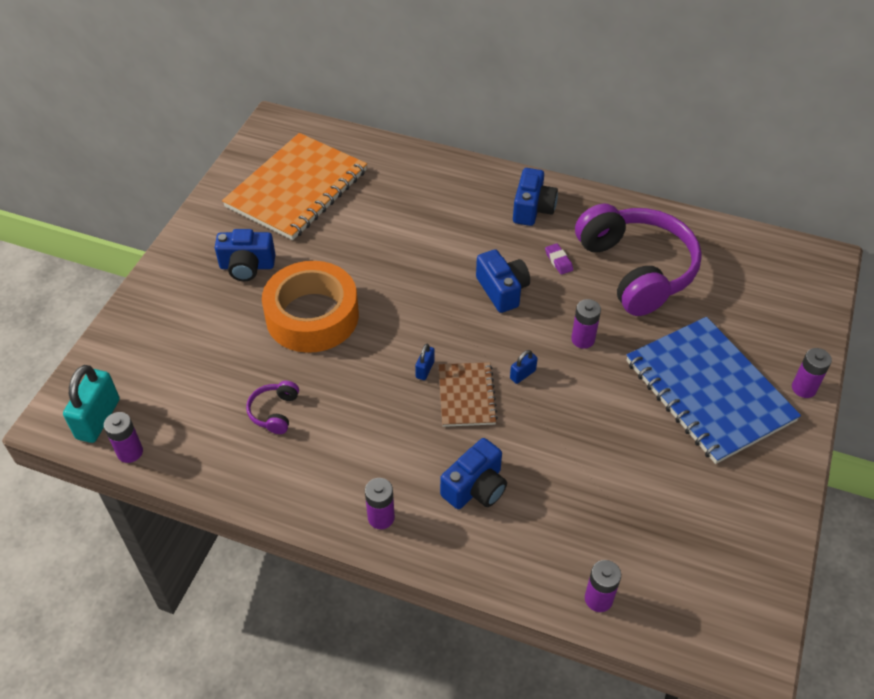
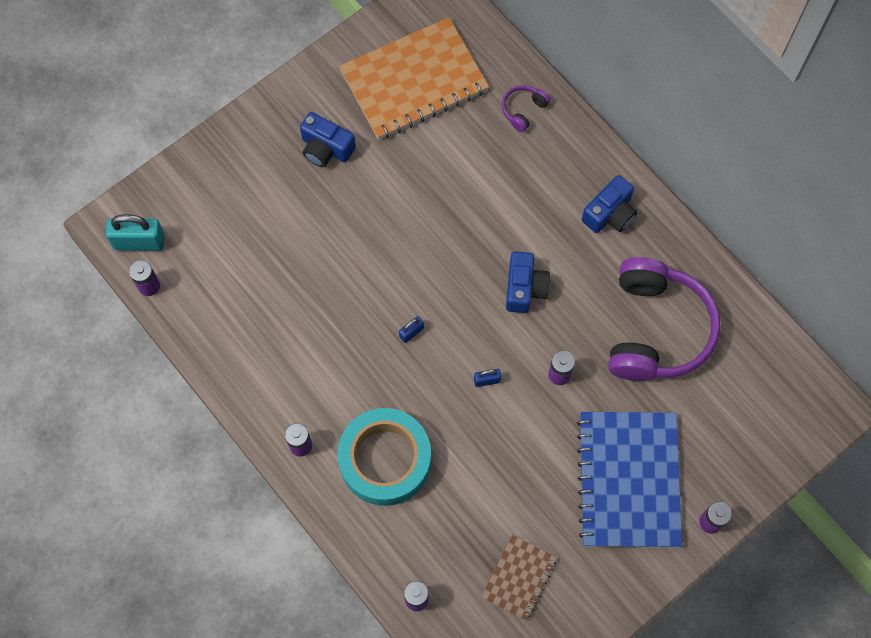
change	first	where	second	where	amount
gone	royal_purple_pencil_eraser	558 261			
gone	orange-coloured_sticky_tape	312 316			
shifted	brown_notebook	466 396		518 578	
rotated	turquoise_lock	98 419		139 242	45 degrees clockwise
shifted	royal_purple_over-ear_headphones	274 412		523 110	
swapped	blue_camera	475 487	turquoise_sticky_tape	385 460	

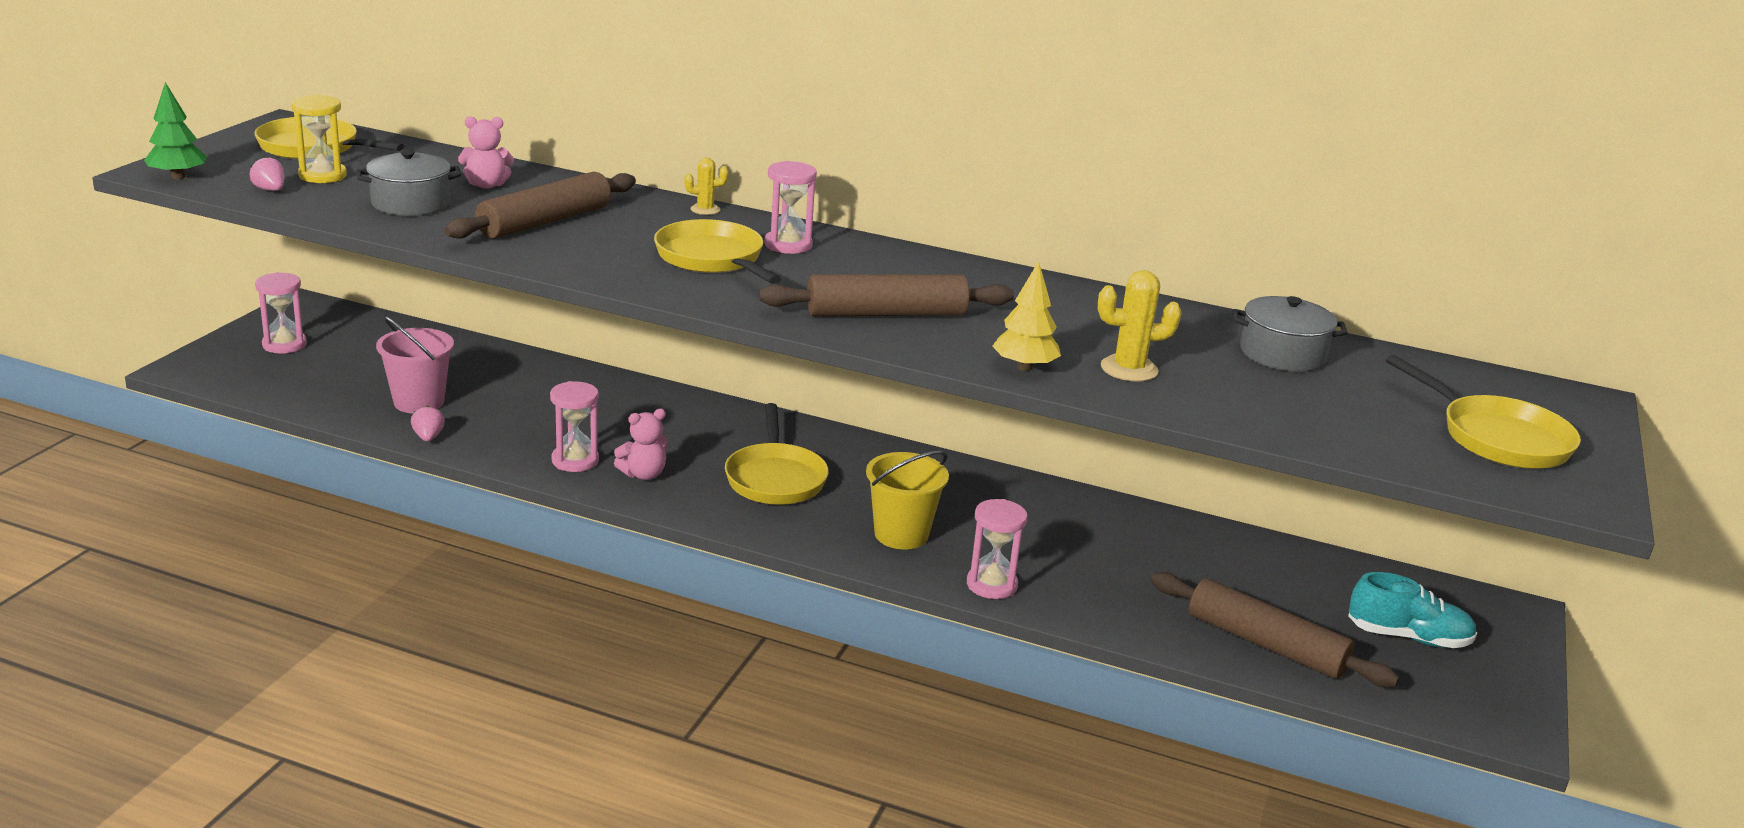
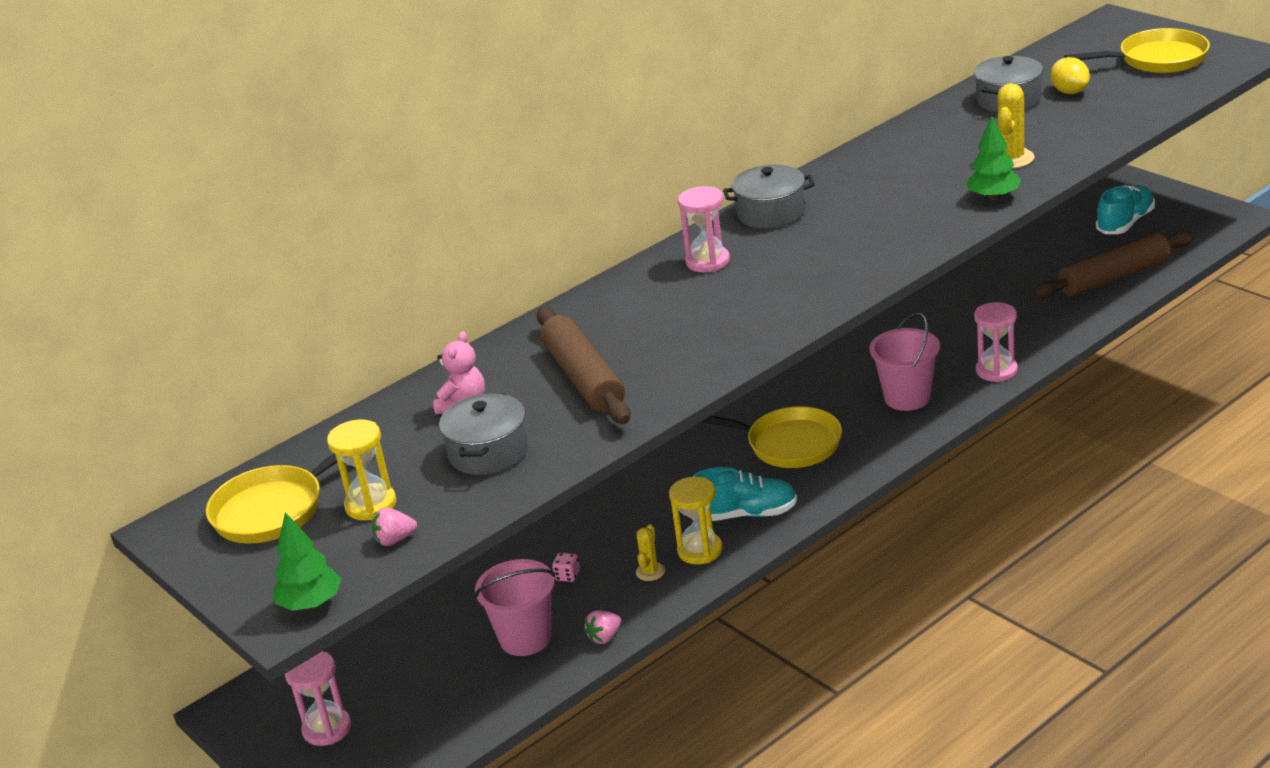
change	first	where	second	where	amount
shifted	bright_yellow_saguaro_cactus	705 210		650 572	
gone	bright_yellow_frying_pan	713 259			
repainted	bright_yellow_fir_tree	1024 367	emerald_fir_tree	993 197	
gone	brown_rolling_pin	886 314			
repainted	rose-pink_sand_timer	575 461	bright_yellow_sand_timer	700 550	
rotated	rose-pink_strawberry	428 437		605 637	60 degrees counterclockwise
swapped	rose-pink_teddy_bear	643 474	turquoise_sneaker	745 514	
repainted	bright_yellow_sand_bucket	901 534	rose-pink_sand_bucket	907 397	
new			bright_yellow_citrus_fruit	1070 92	
new			ash-grey_stockpot	771 213	
new			rose-pink_die	567 576	

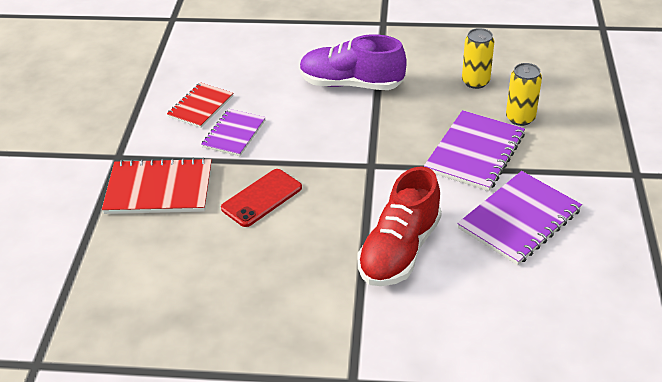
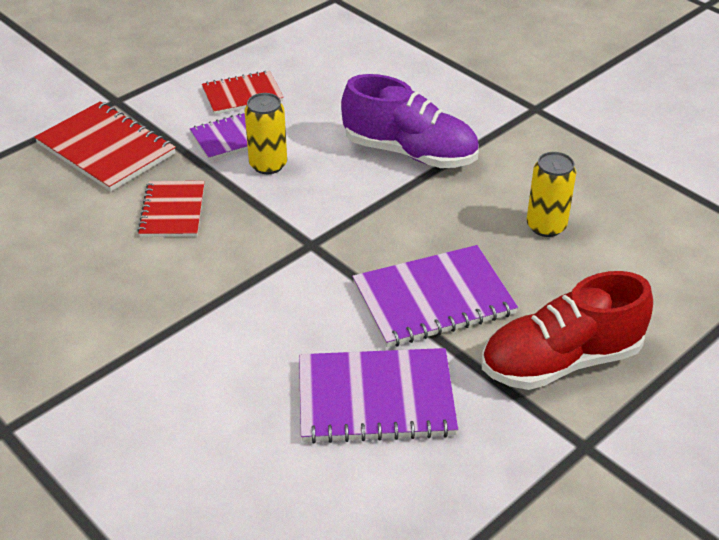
change	first	where	second	where	amount
rotated	royal_purple_sneaker	351 84		410 153	150 degrees clockwise
shifted	bright_yellow_soda_can	520 118		268 165	
shifted	red_sneaker	399 250		561 361	
swapped	red_phone	262 198	red_notebook	172 211	

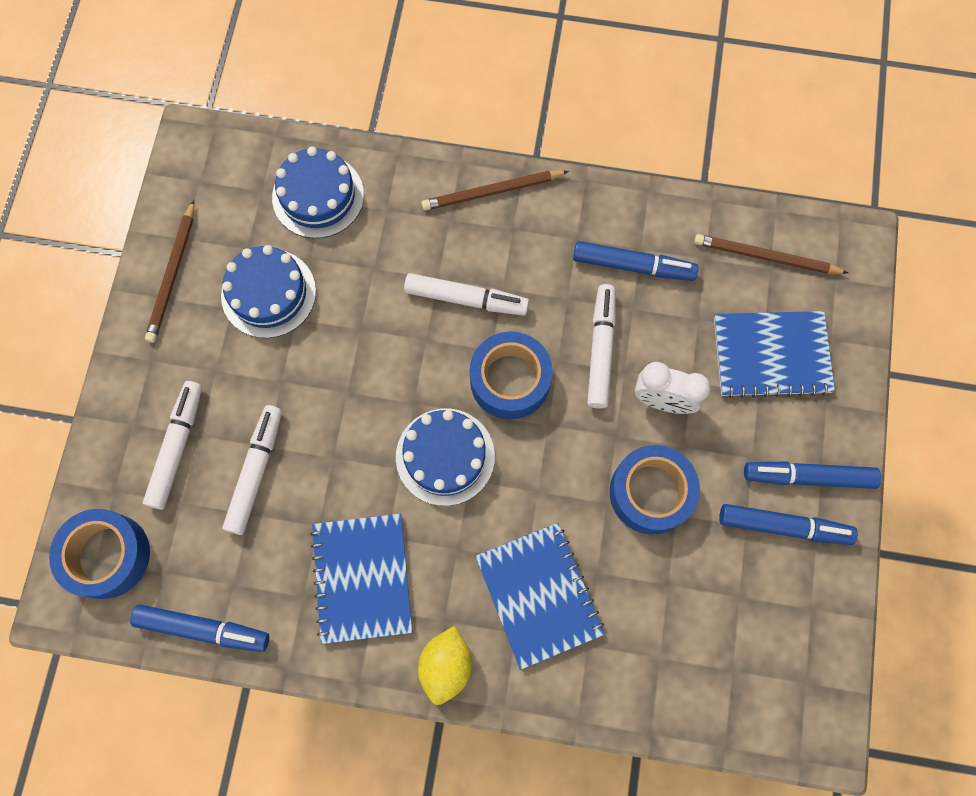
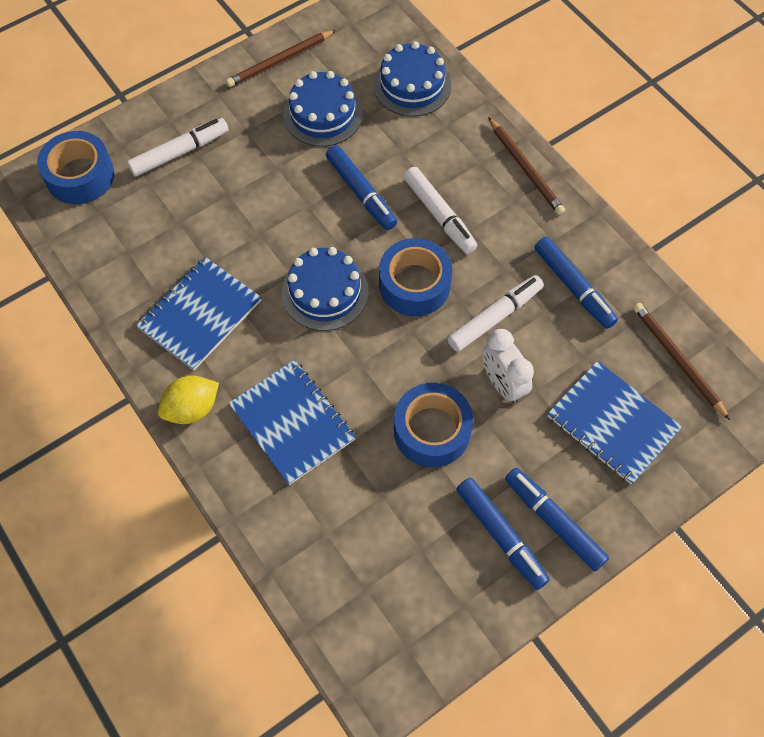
change	first	where	second	where	amount
rotated	brown_lead_pencil	492 192		525 168	150 degrees counterclockwise
gone	pure_white_marker_pen	255 472			
rotated	blue_notebook	539 595		292 423	60 degrees counterclockwise
shifted	blue_marker_pen	202 628		361 192	

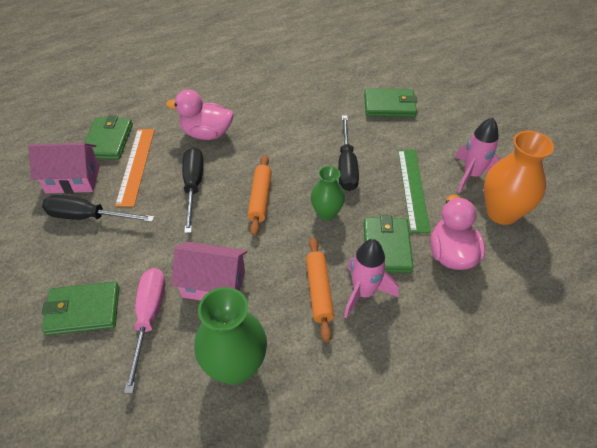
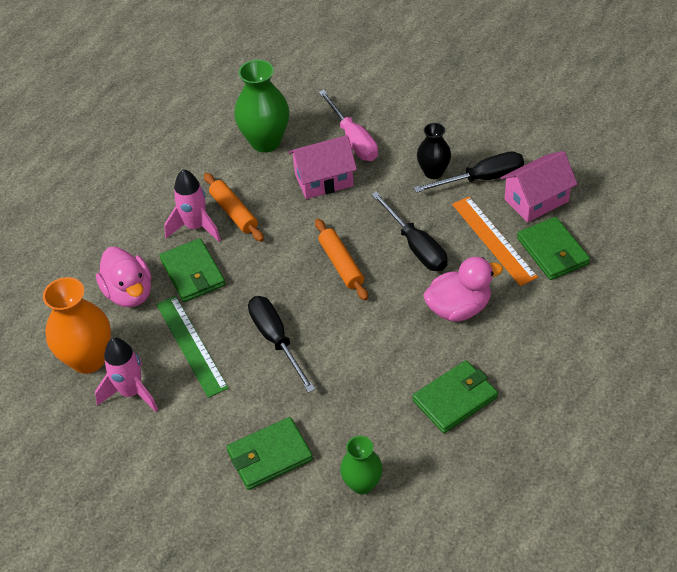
change	first	where	second	where	amount
shifted	emerald_vase	326 213		362 484	
shifted	emerald_billfold	83 310		455 399	
new			black_vase	433 172	

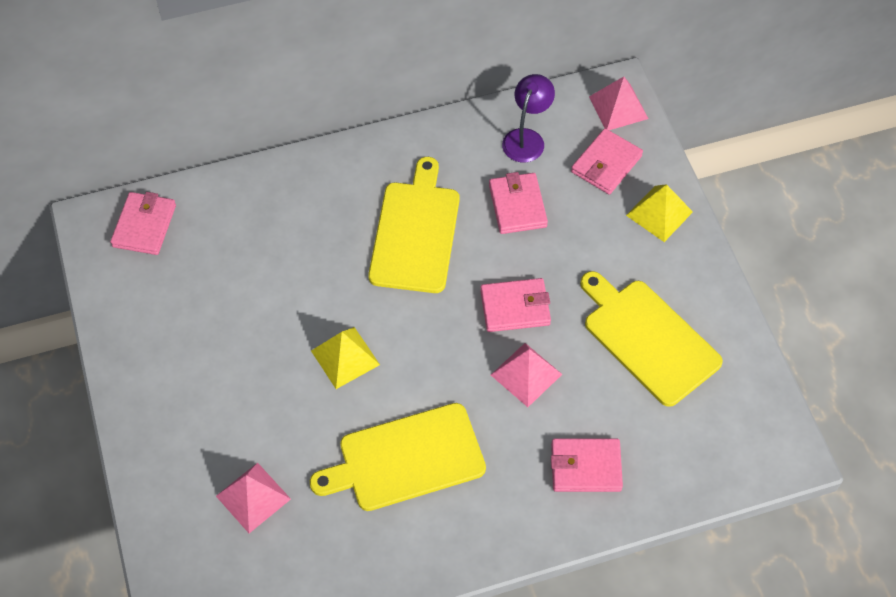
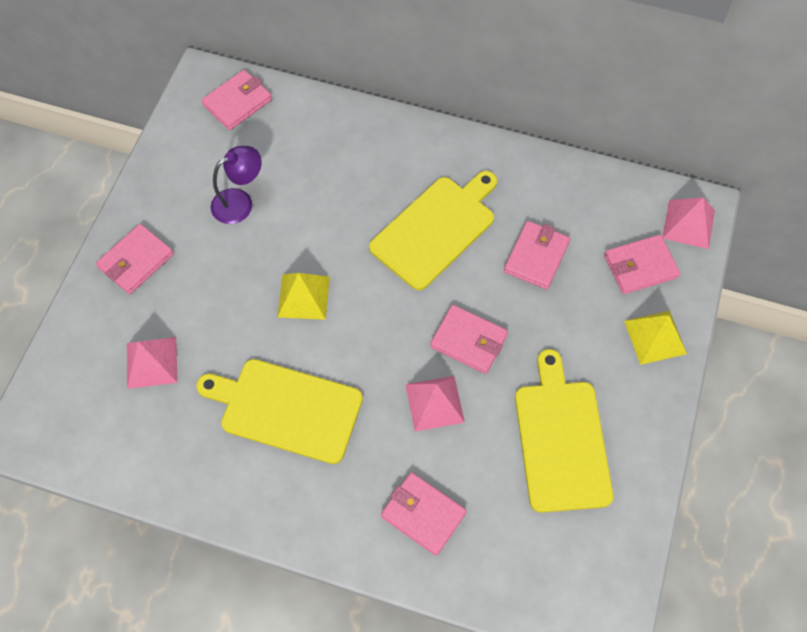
change	first	where	second	where	amount
shifted	royal_purple_lamp	526 138		240 202	
new			rose-pink_billfold	136 261	

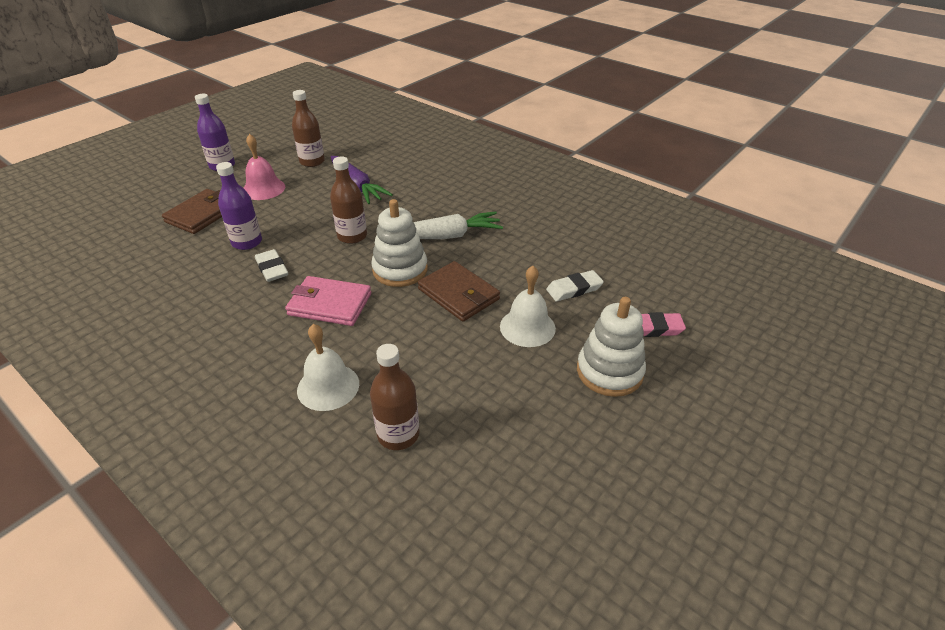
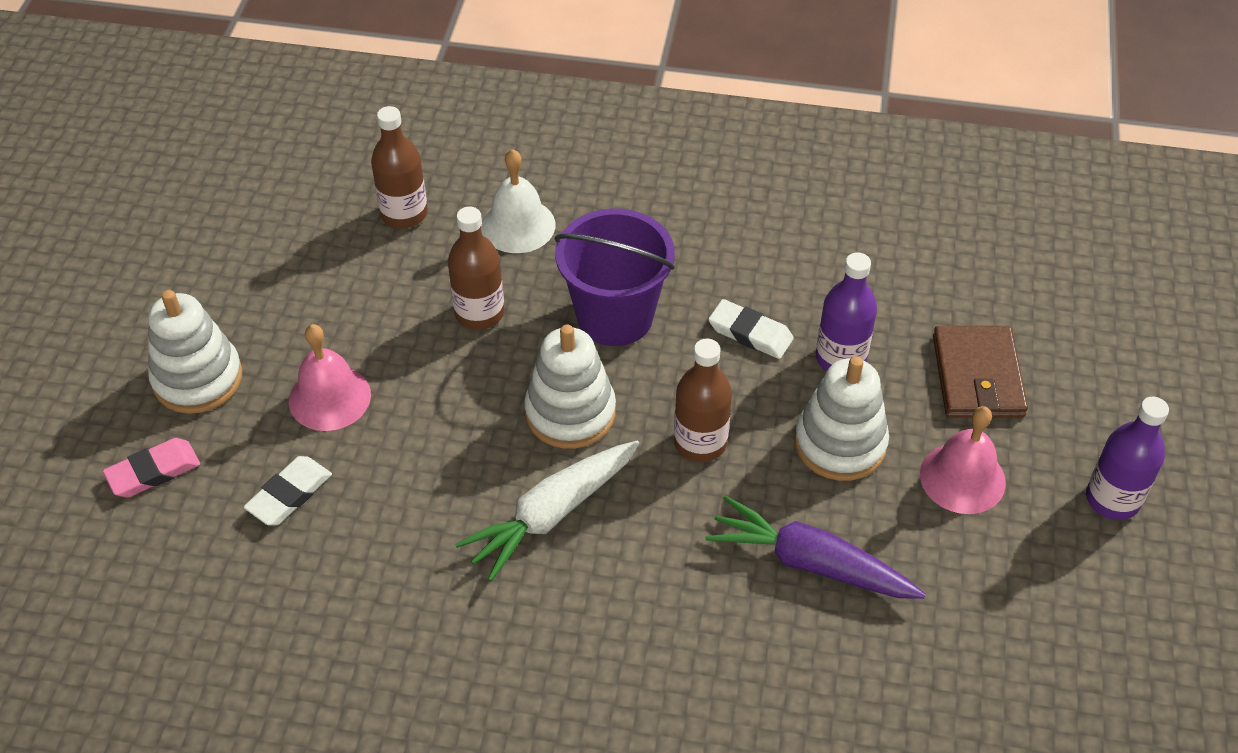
change	first	where	second	where	amount
shifted	brown_bottle	312 162		479 313	
gone	brown_billfold	459 294			
repainted	pure_white_bell	527 327	rose-pink_bell	329 397	
swapped	rose-pink_billfold	329 304	royal_purple_sand_bucket	615 316	
new			pure_white_stacking_toy	840 443	

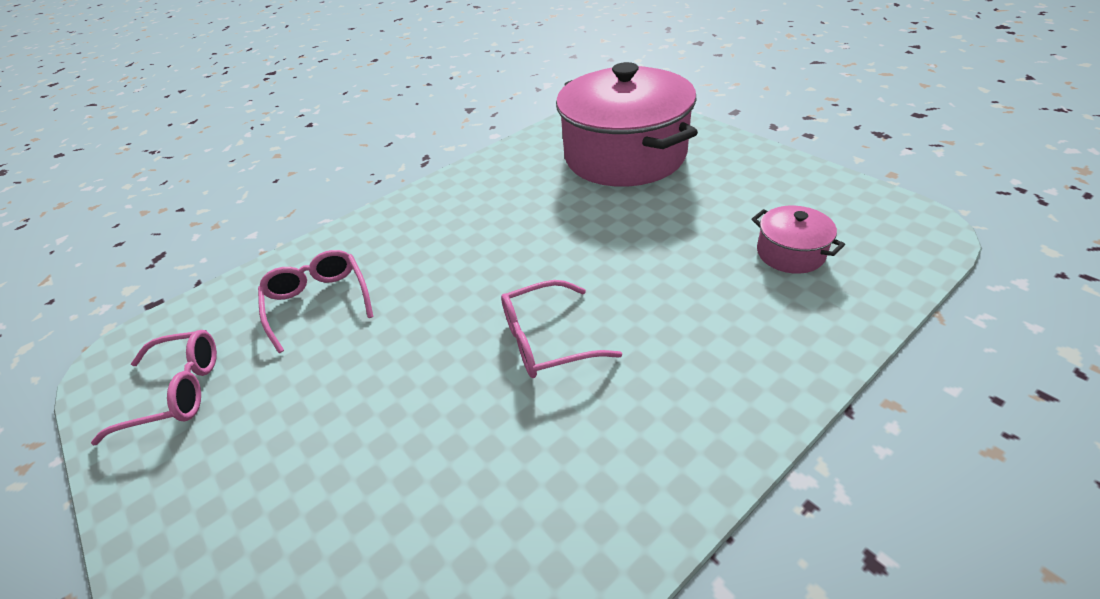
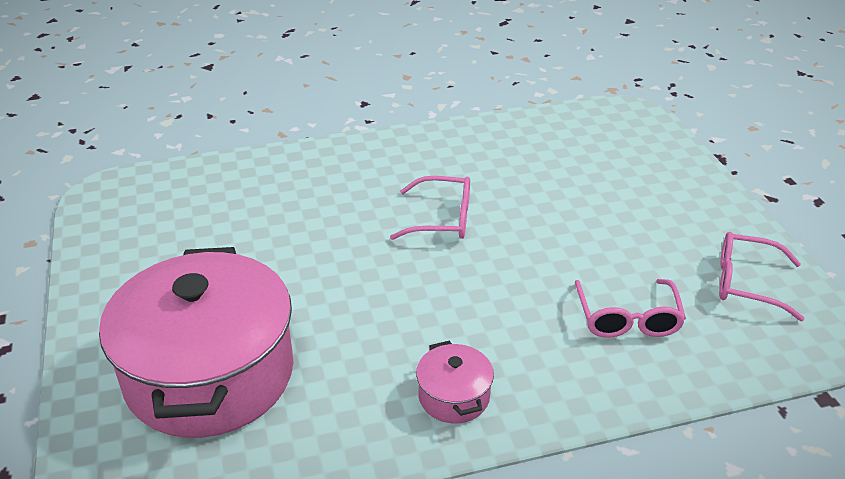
change	first	where	second	where	amount
shifted	rose-pink_stockpot	790 253		454 397	

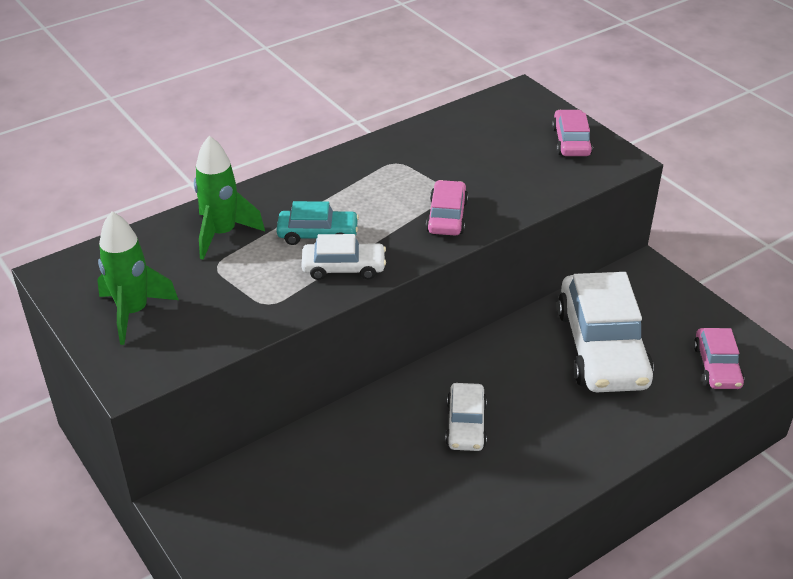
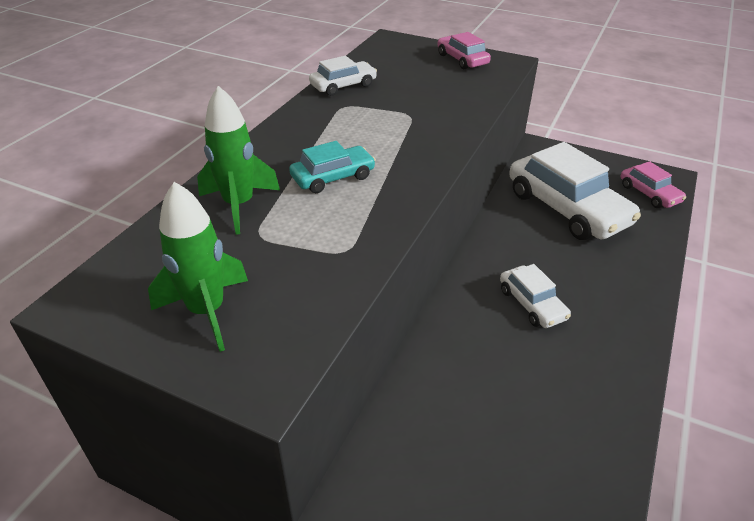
change	first	where	second	where	amount
gone	rose-pink_toy_car	447 216			
shifted	pure_white_toy_car	344 268		343 85	

